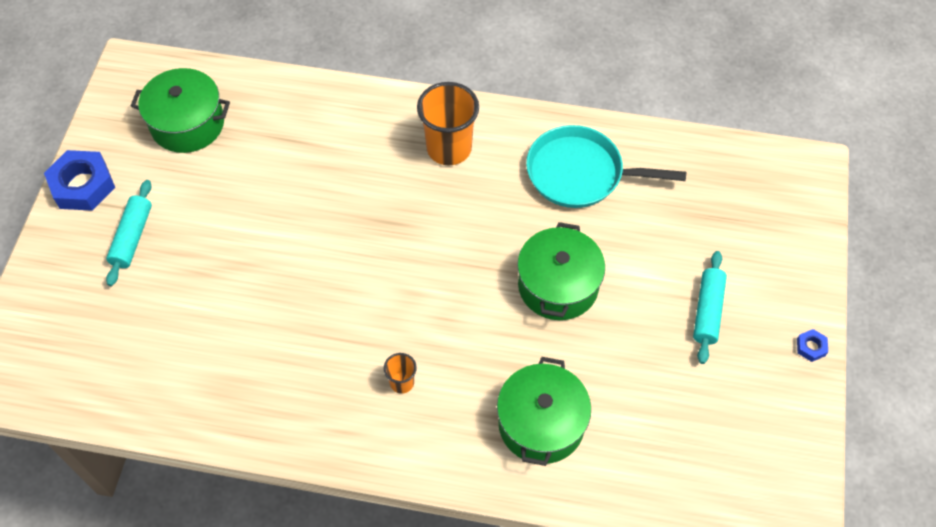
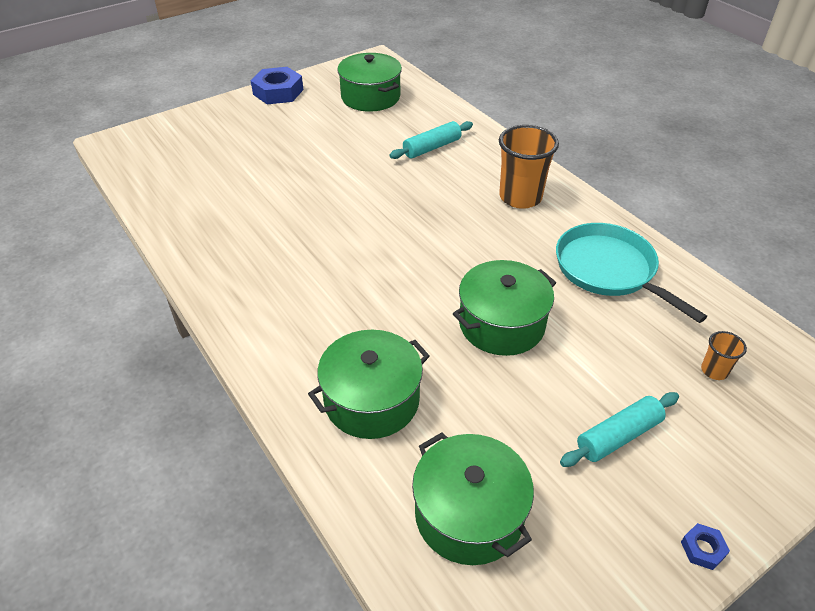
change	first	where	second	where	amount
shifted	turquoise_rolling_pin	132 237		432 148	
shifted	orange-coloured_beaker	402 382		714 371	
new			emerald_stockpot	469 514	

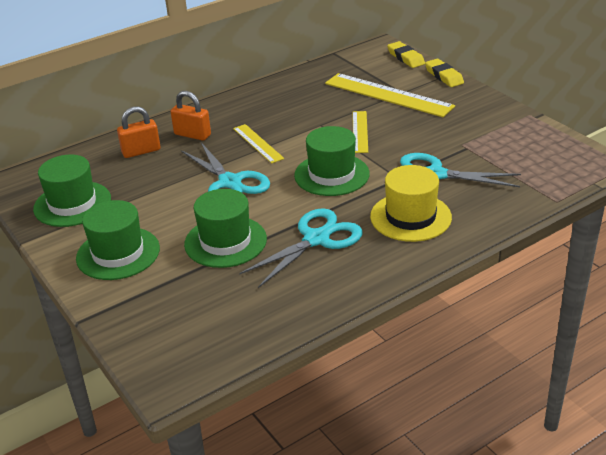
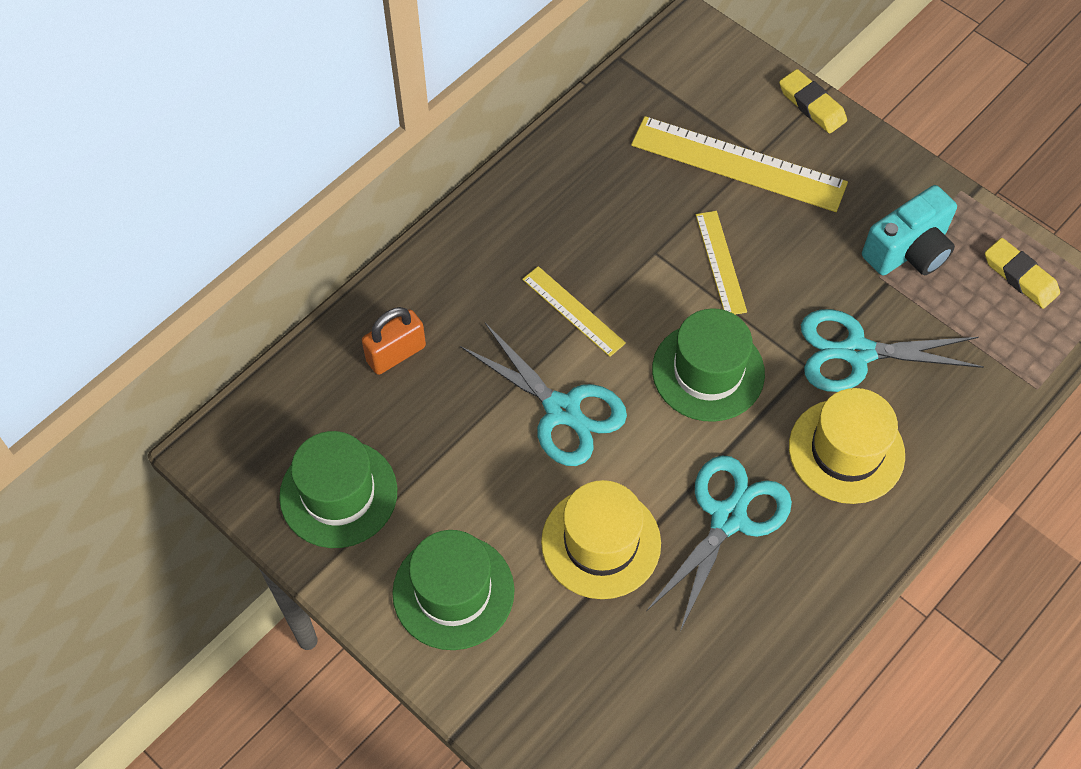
change	first	where	second	where	amount
shifted	bright_yellow_pencil_eraser	405 58		1020 276	
gone	orange-coloured_lock	192 135			
repainted	emerald_top_hat	225 241	bright_yellow_top_hat	601 542	
new			turquoise_camera	908 251	

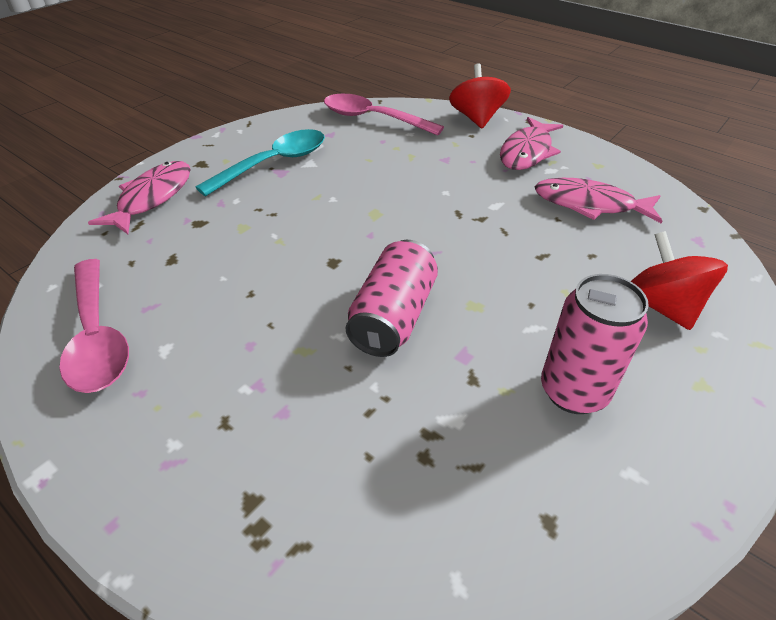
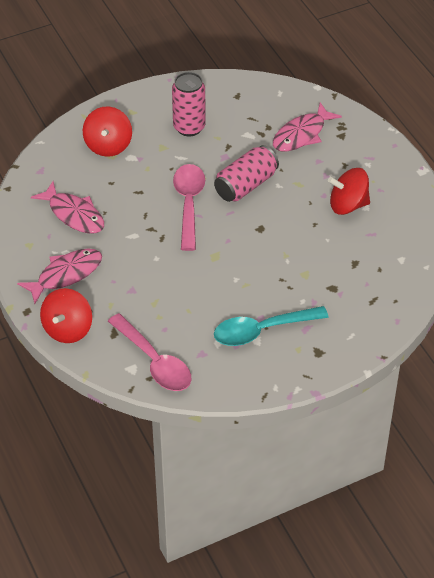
change	first	where	second	where	amount
shifted	rose-pink_toy_fish	152 198		302 134	
shifted	rose-pink_tablespoon	97 337		189 204	
new			red_toy_top	348 205	

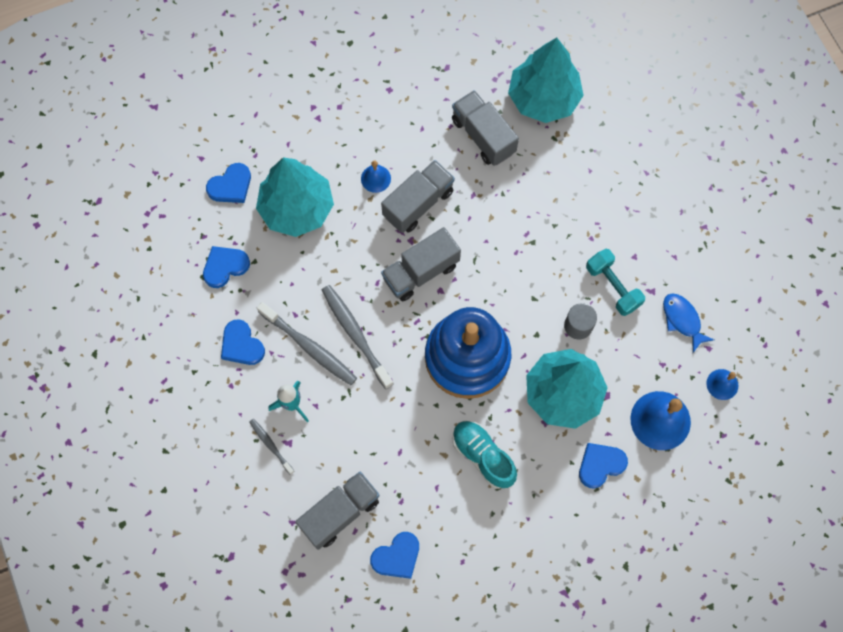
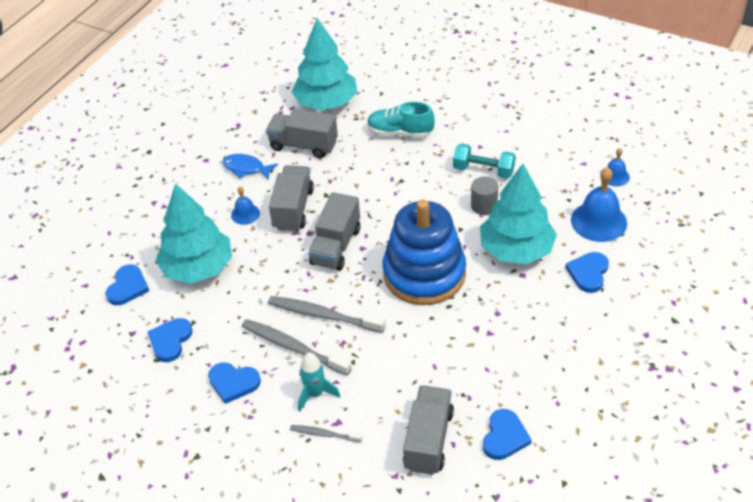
change	first	where	second	where	amount
shifted	blue_toy_fish	682 320		246 168	
rotated	ash-grey_tooth_brush	309 347		293 347	150 degrees counterclockwise
shifted	turquoise_sneaker	483 456		400 132	

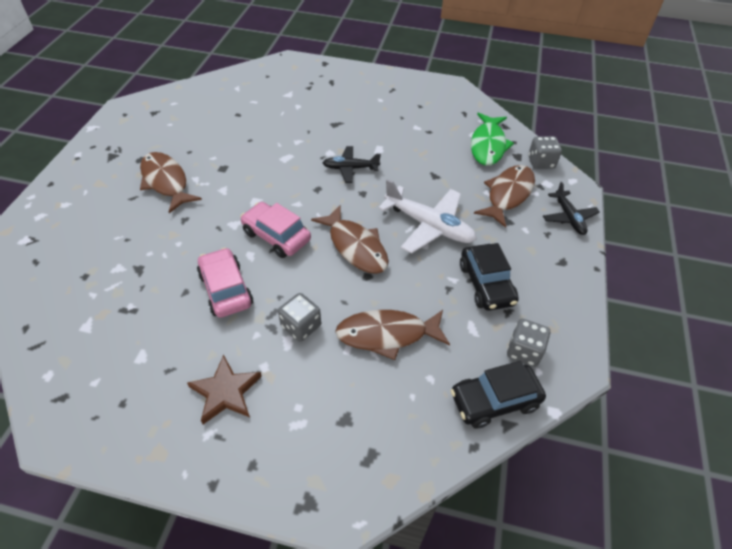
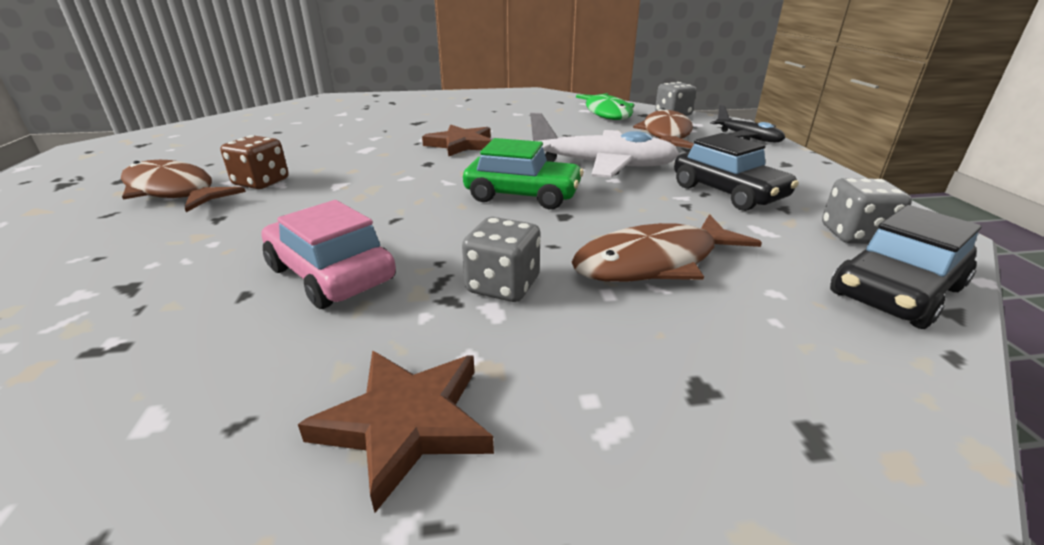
change	first	where	second	where	amount
swapped	black_plane	350 168	brown_star	461 144	
gone	rose-pink_toy_car	276 236			
swapped	brown_toy_fish	355 247	emerald_toy_car	522 195	
new			brown_die	261 182	

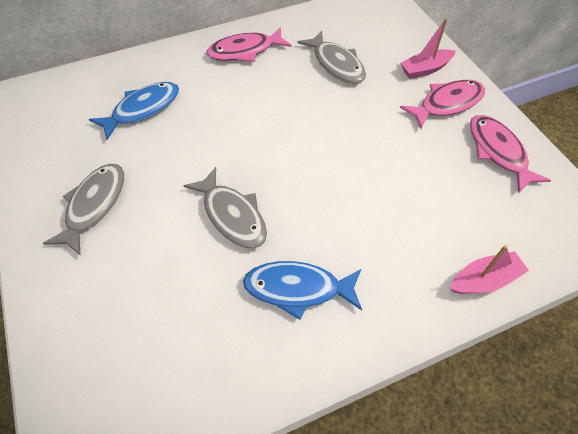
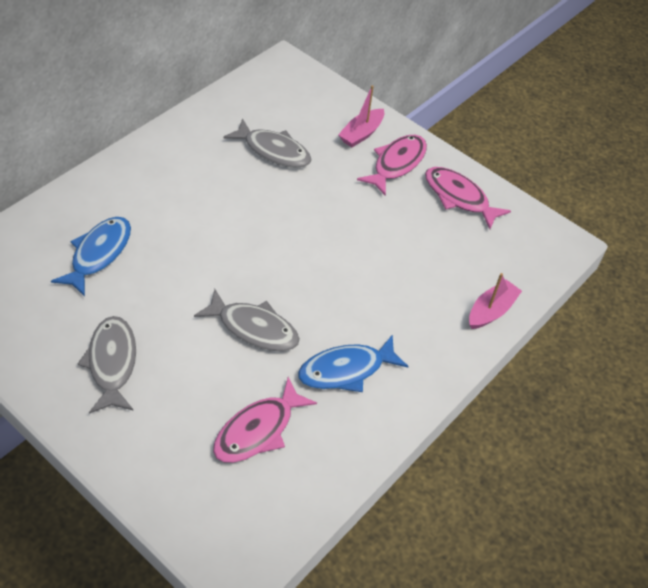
change	first	where	second	where	amount
shifted	rose-pink_toy_fish	245 51		258 430	

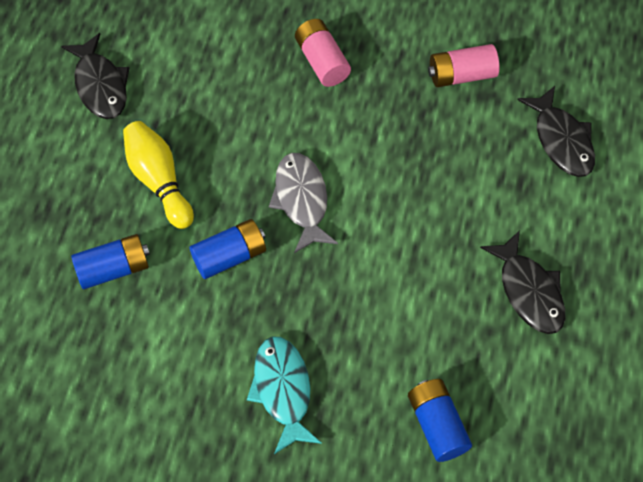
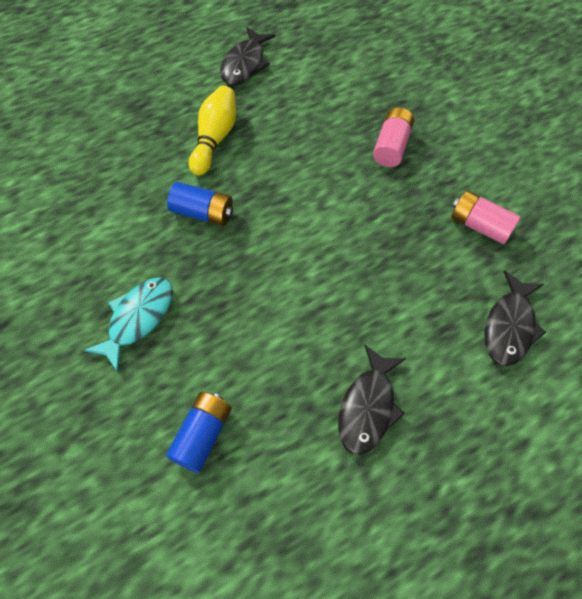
change	first	where	second	where	amount
gone	ash-grey_toy_fish	301 200			
gone	blue_power_cell	114 268			

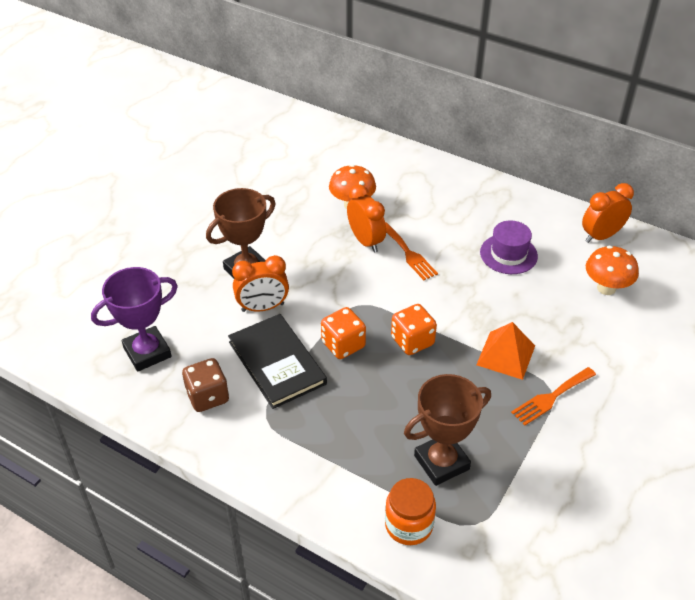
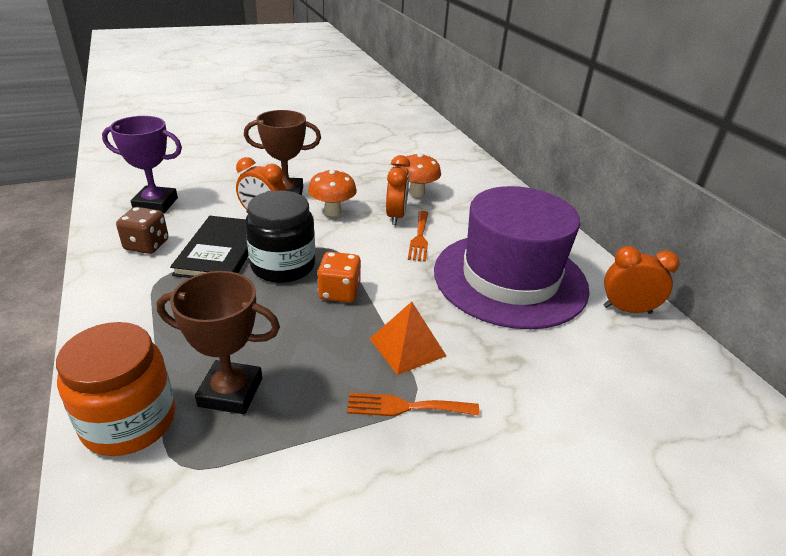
change	first	where	second	where	amount
scaled	royal_purple_top_hat	508 254		510 278	x2.40
shifted	orange-coloured_fungus	606 288		332 211	
swapped	orange-coloured_die	343 345	black_jar	283 266	
scaled	orange-coloured_jar	408 525		129 421	x1.53

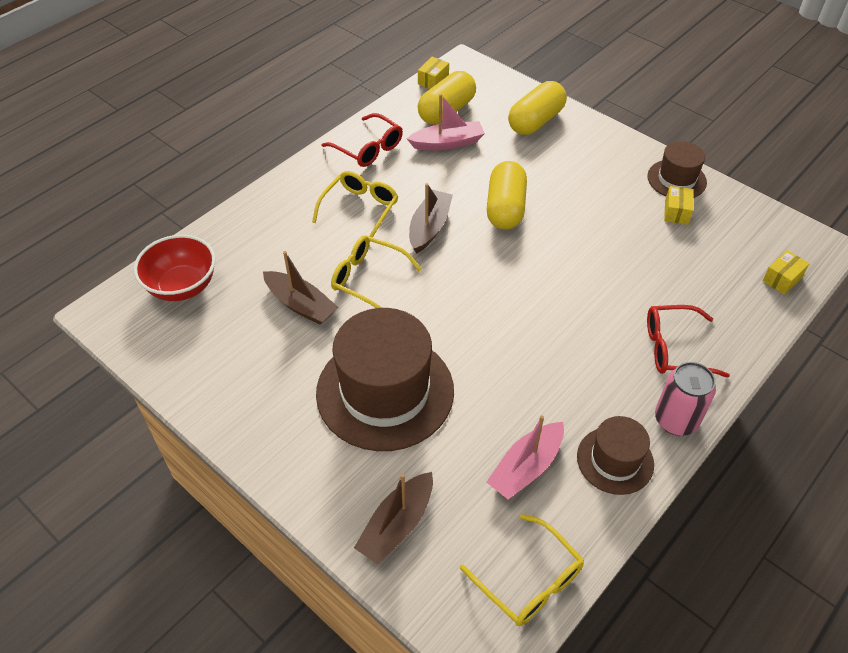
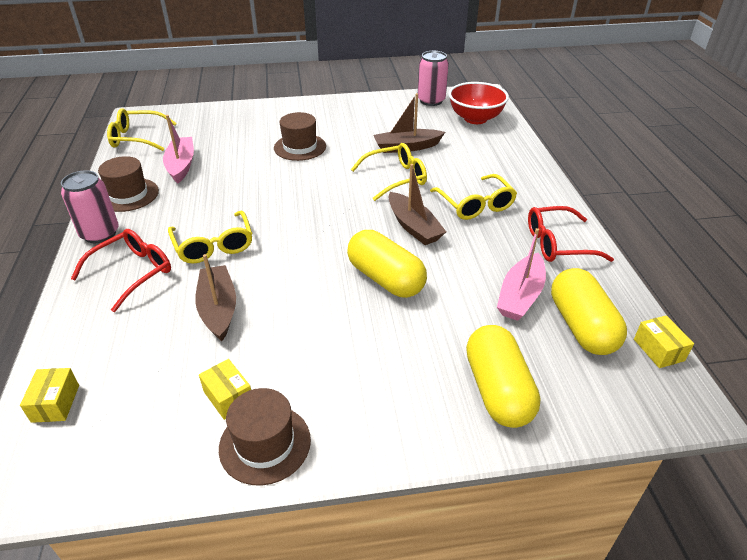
change	first	where	second	where	amount
scaled	brown_top_hat	385 391		300 147	x0.52
shifted	brown_boat	397 525		218 309	
new			rose-pink_soda_can	431 101	
new			bright_yellow_glasses	214 245	

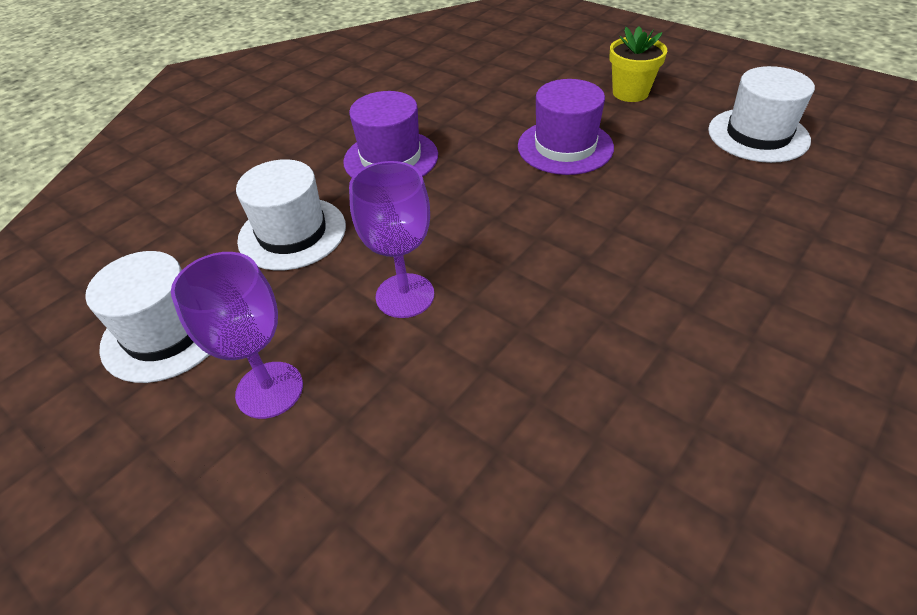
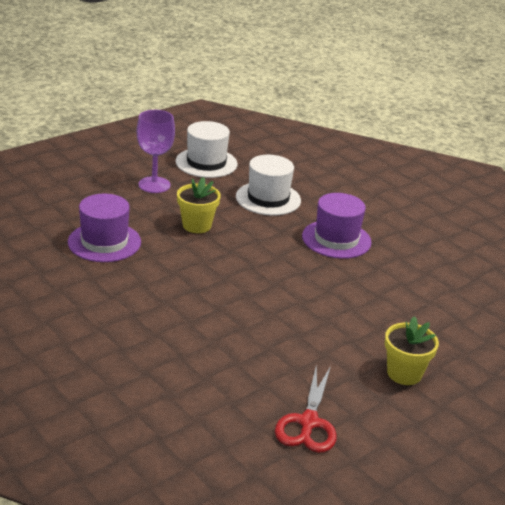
change	first	where	second	where	amount
swapped	pure_white_top_hat	758 135	red_shears	308 422	
shifted	royal_purple_top_hat	565 147		104 242	
swapped	royal_purple_wine_glass	405 295	bright_yellow_plant_pot	197 225	

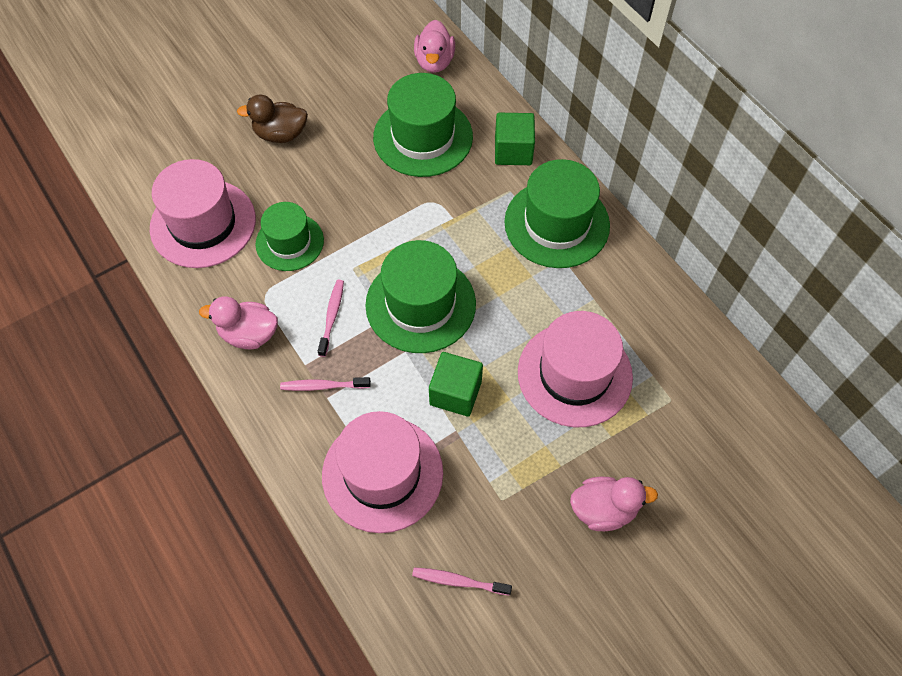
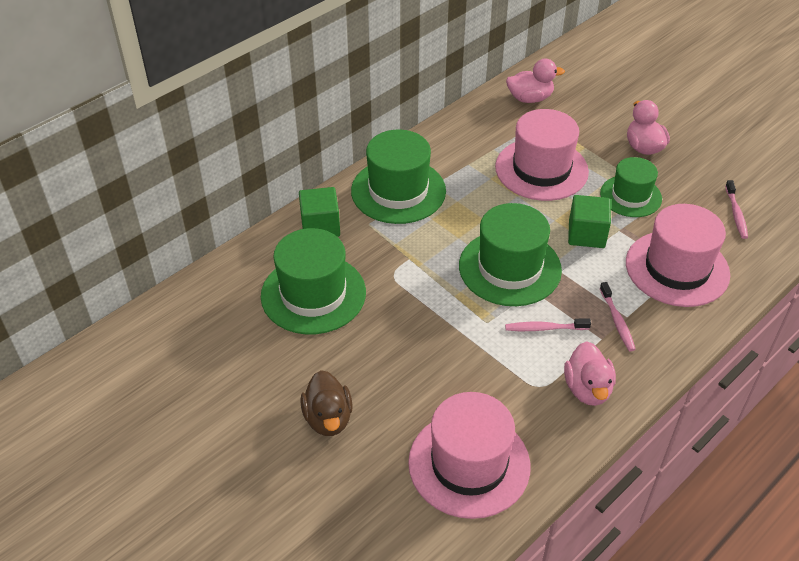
change	first	where	second	where	amount
shifted	rose-pink_rubber_duck	434 62		530 98	
shifted	emerald_top_hat	289 242		630 196	

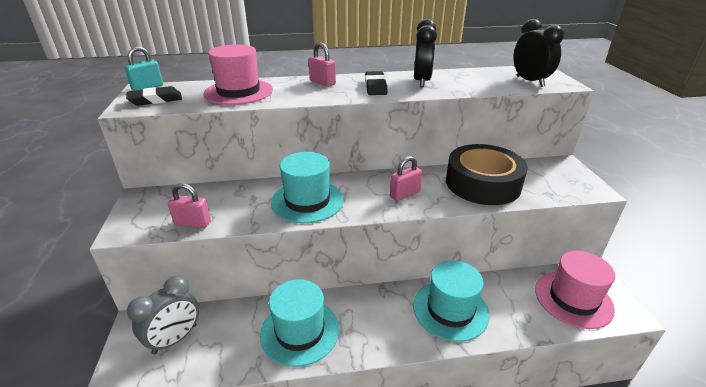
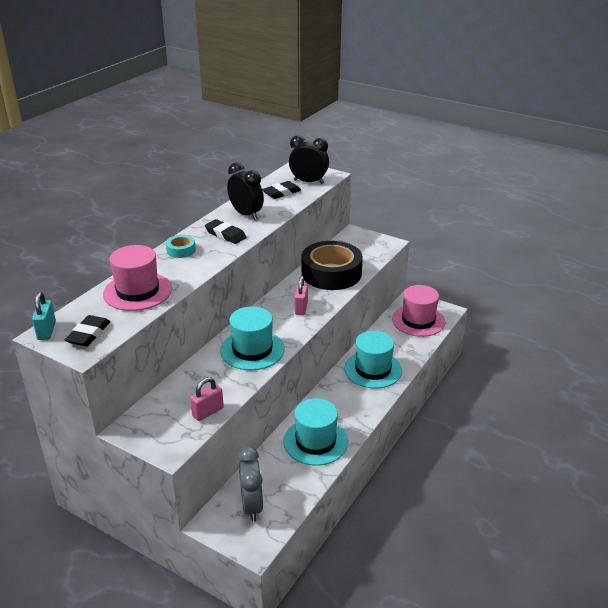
change	first	where	second	where	amount
swapped	rose-pink_lock	322 82	turquoise_sticky_tape	181 250	
new			black_pencil_eraser	281 193	

